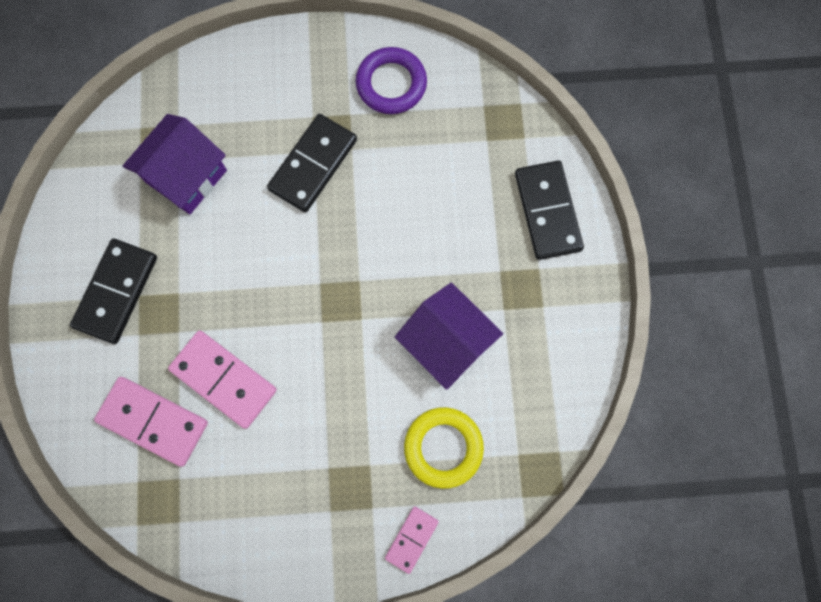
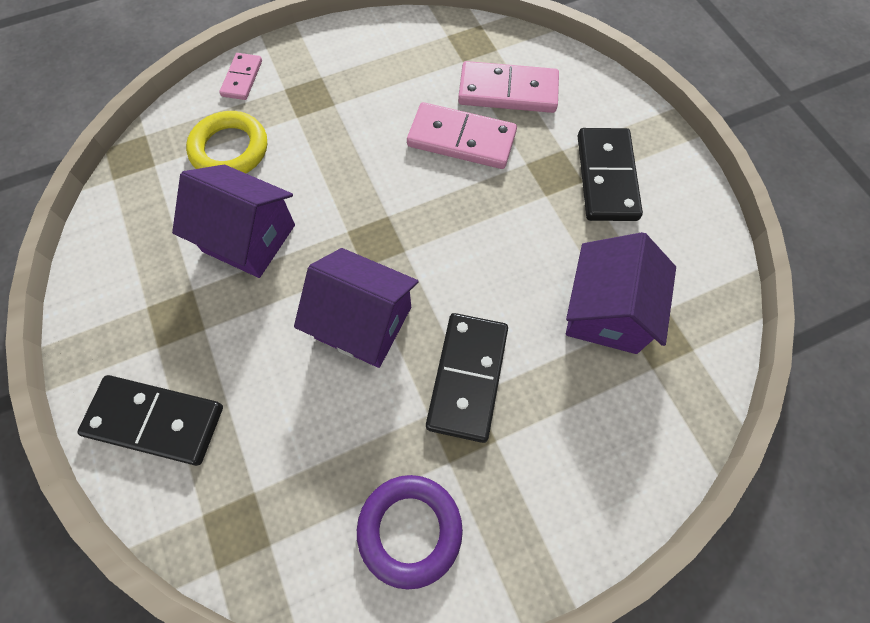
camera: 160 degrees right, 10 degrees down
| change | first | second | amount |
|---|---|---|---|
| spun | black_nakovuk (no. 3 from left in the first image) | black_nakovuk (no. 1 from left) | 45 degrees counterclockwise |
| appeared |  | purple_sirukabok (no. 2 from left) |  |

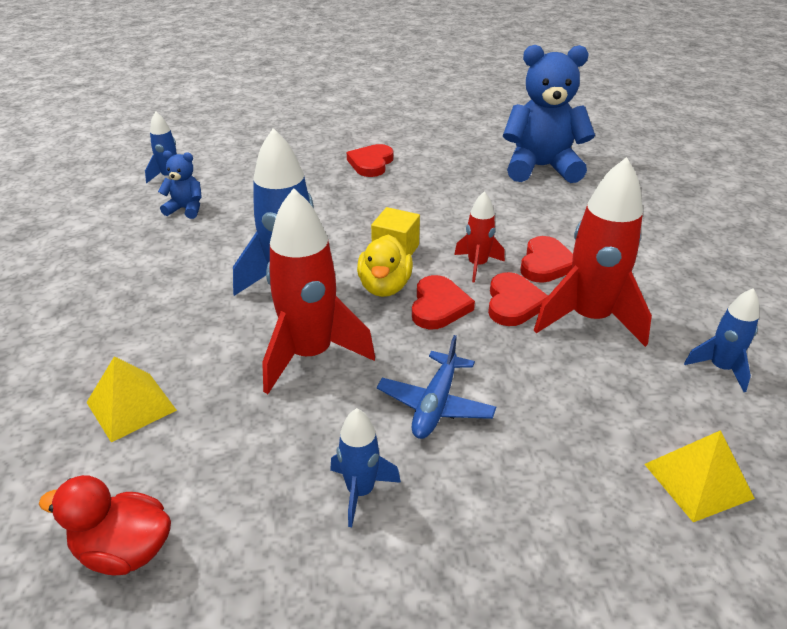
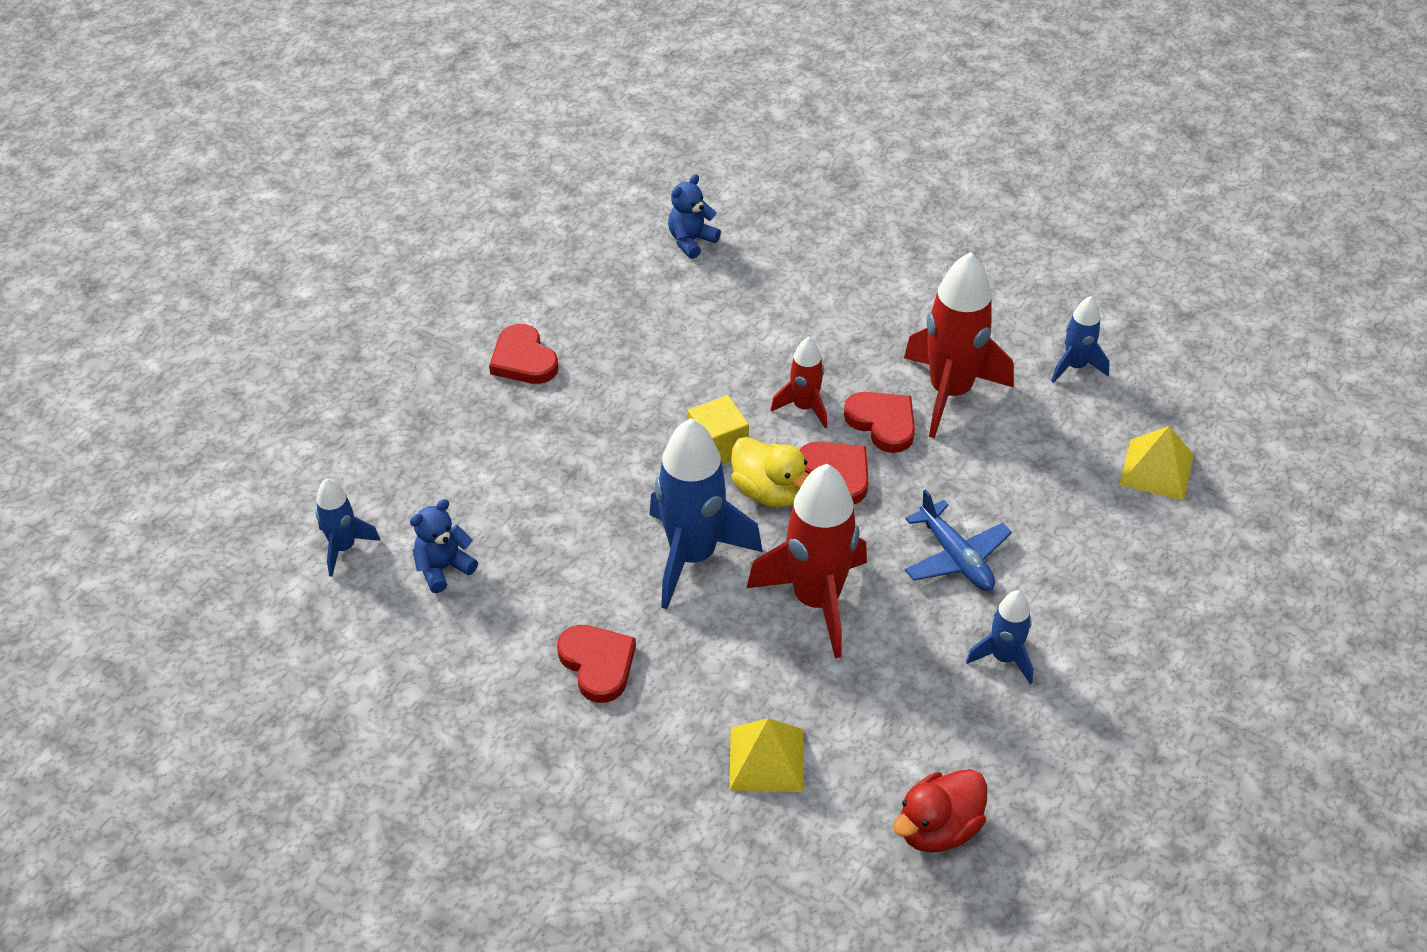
camera: 50 degrees left, 10 degrees up
| change | first | second | amount |
|---|---|---|---|
| relocated | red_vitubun (no. 4 from left in the first image) | red_vitubun (no. 2 from left) |  |
| size | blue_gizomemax (no. 2 from left) |  | x0.47 |

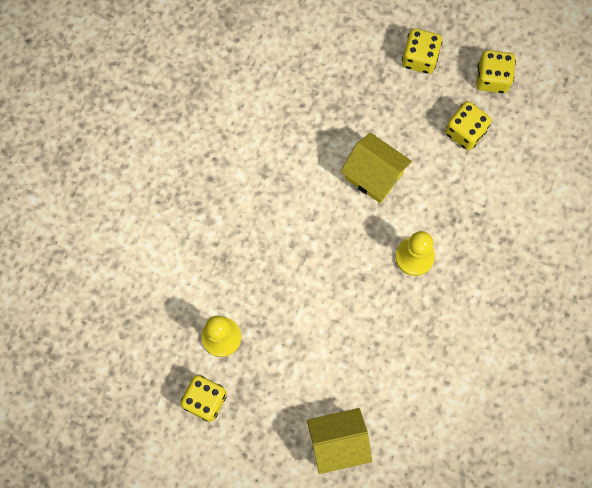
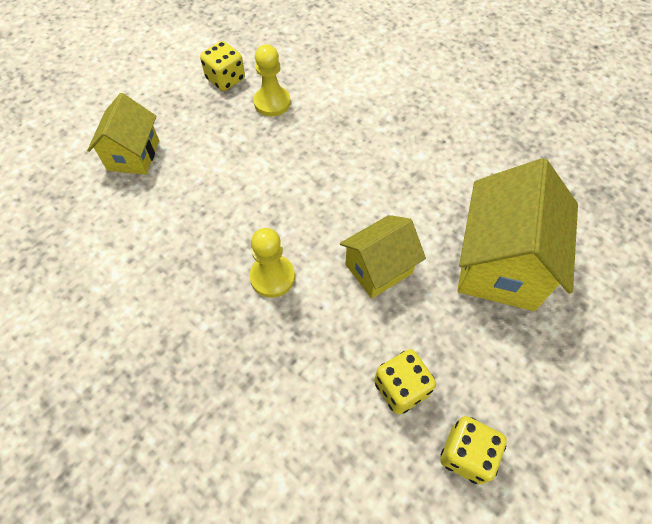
camera: 110 degrees right, 15 degrees down
| change | first | second | amount |
|---|---|---|---|
| appeared |  | yellow_sirukabok (no. 3 from left) |  |
| missing | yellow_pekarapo (no. 2 from left) |  |  |

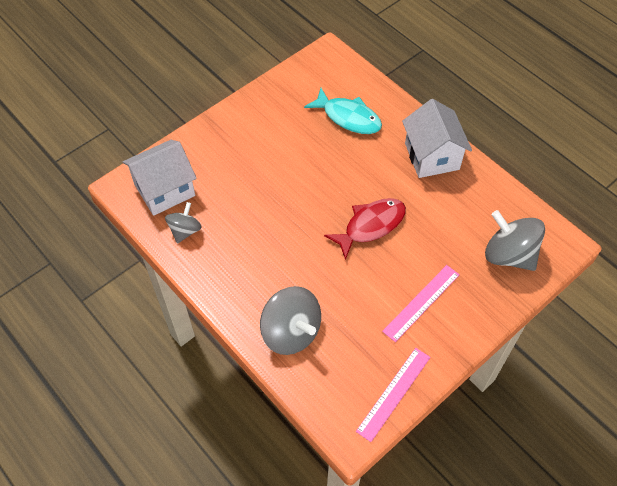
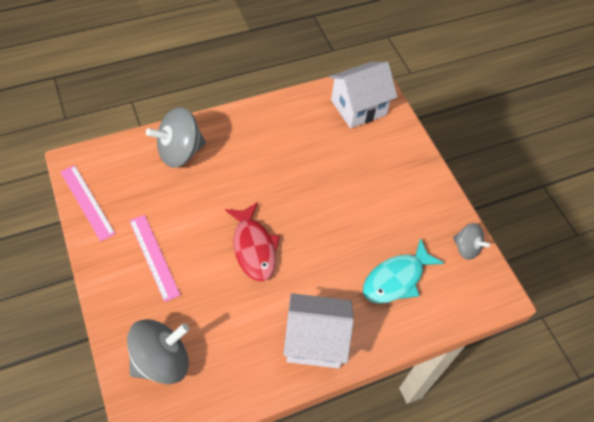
camera: 105 degrees right, 0 degrees up
| change | first | second | amount |
|---|---|---|---|
| spun | white_sirukabok (no. 1 from left in the first image) | white_sirukabok (no. 2 from left) | 75 degrees clockwise |
| relocated | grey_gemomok (no. 1 from left in the first image) | grey_gemomok (no. 3 from left) |  |

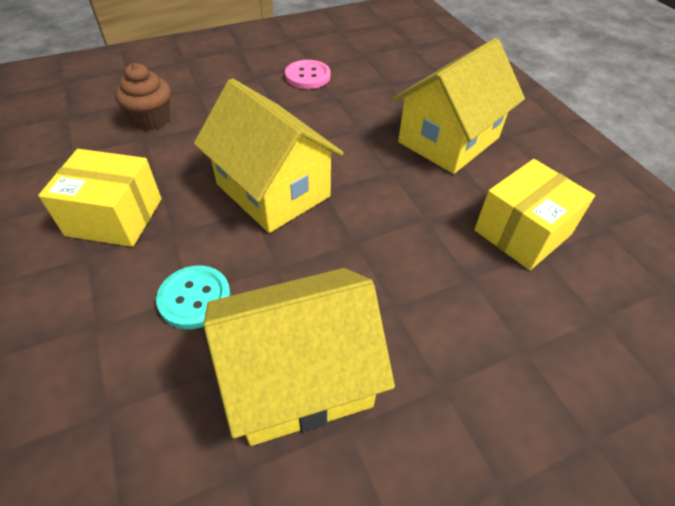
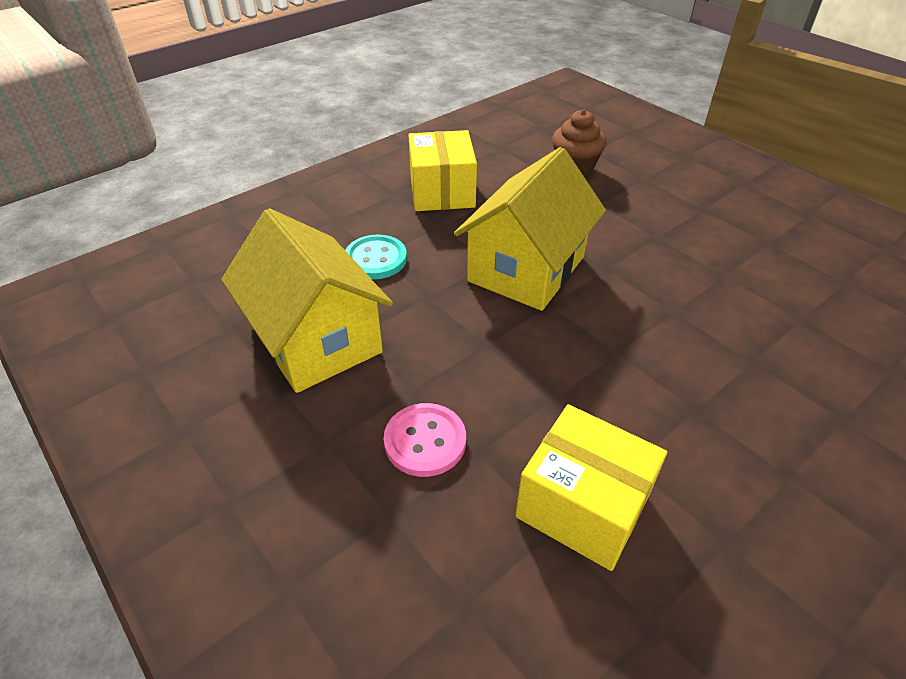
camera: 75 degrees right, 5 degrees down
| change | first | second | amount |
|---|---|---|---|
| relocated | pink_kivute |  |  |
| missing | yellow_sirukabok (no. 3 from left) |  |  |

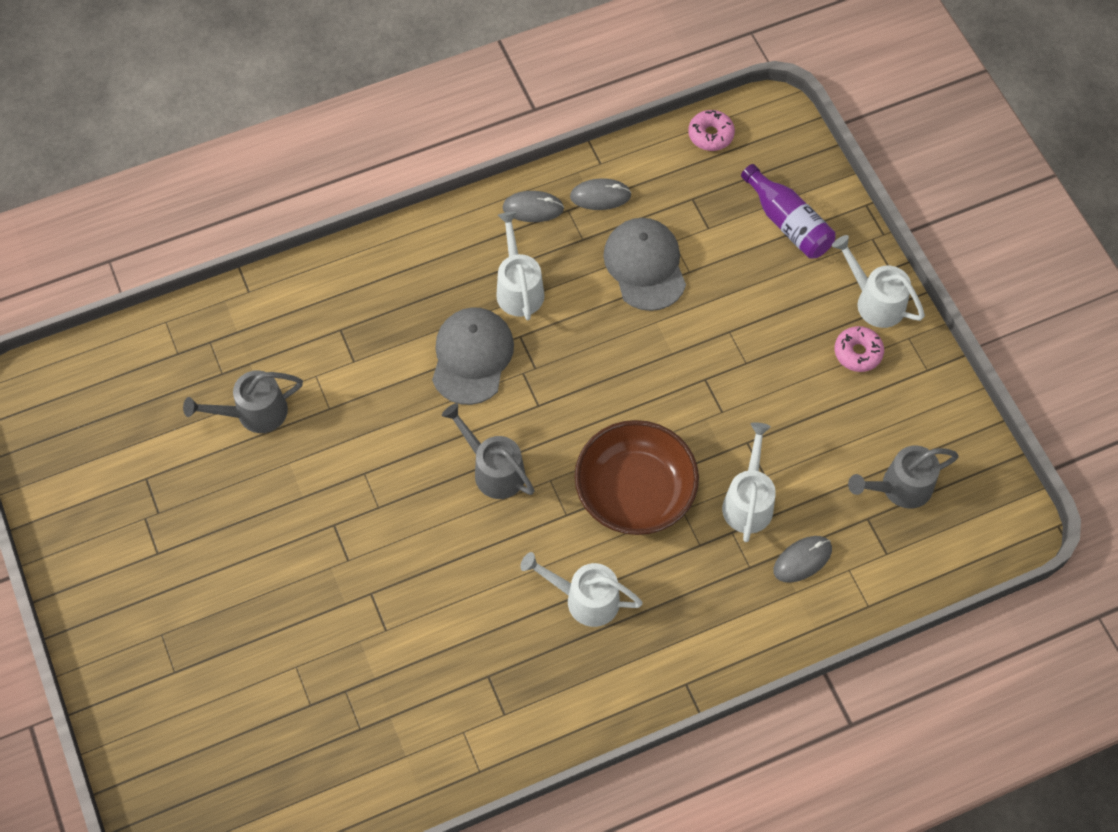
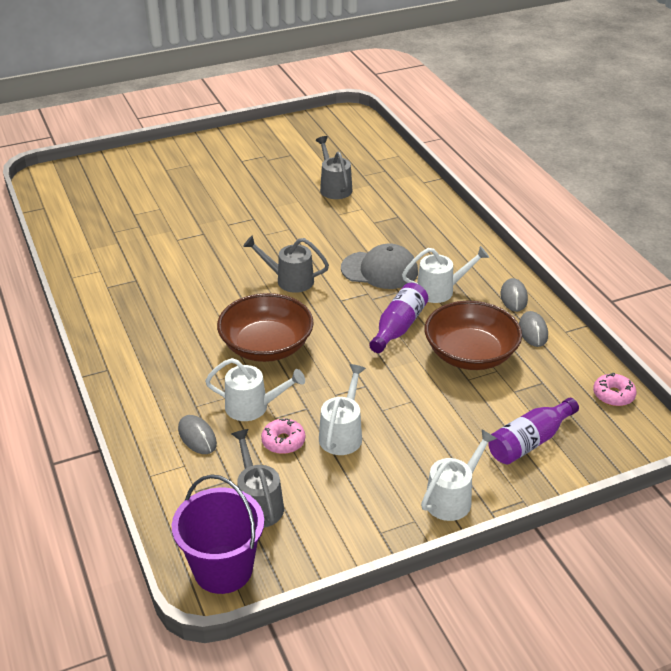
camera: 90 degrees right, 25 degrees down
| change | first | second | amount |
|---|---|---|---|
| appeared |  | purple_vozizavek |  |
| spun | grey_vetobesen (no. 2 from left) |  | 120 degrees counterclockwise |
| relocated | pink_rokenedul (no. 2 from left in the first image) | pink_rokenedul (no. 1 from left) |  |
| relocated | white_vetobesen (no. 2 from left) |  |  |
| appeared |  | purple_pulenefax (no. 1 from left) |  |
| exchanged | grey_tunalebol (no. 2 from left) | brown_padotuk (no. 2 from left) |  |

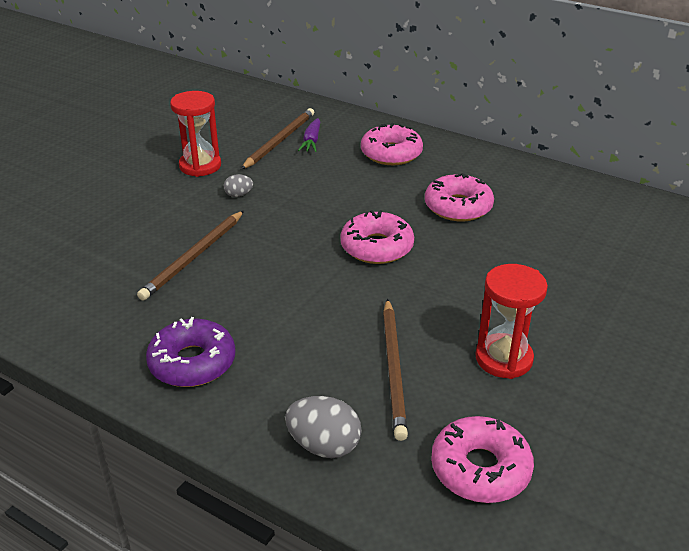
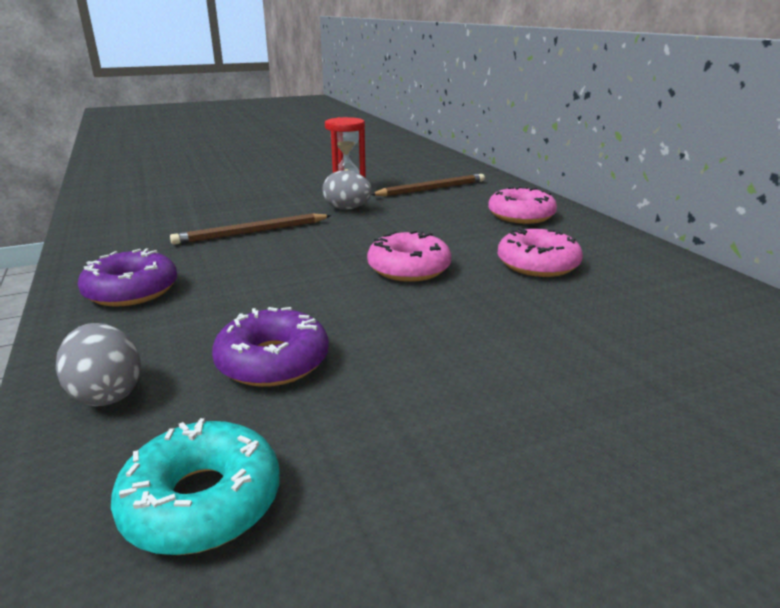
camera: 35 degrees right, 10 degrees down
| change | first | second | amount |
|---|---|---|---|
| colour | pink_rokenedul (no. 4 from left) | turquoise_rokenedul |  |
| exchanged | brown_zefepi (no. 3 from left) | purple_rokenedul (no. 2 from left) |  |
| size | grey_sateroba (no. 1 from left in the first image) | grey_sateroba (no. 2 from left) | x1.79 |
| missing | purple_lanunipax |  |  |
| missing | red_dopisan (no. 2 from left) |  |  |

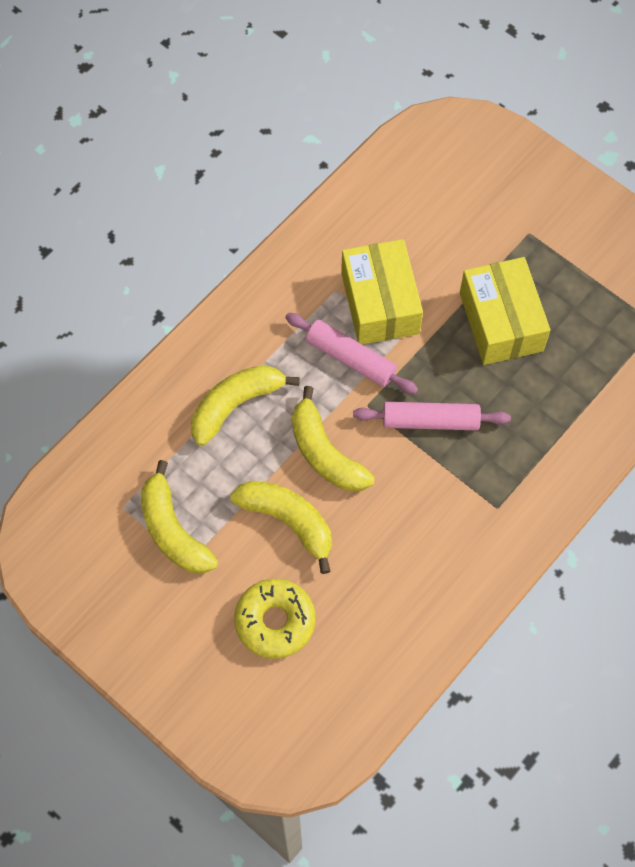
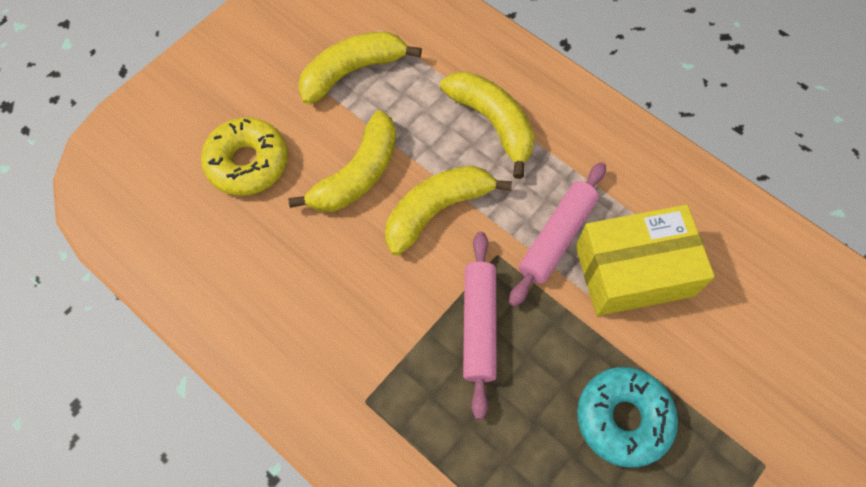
camera: 90 degrees right, 0 degrees up
| change | first | second | amount |
|---|---|---|---|
| exchanged | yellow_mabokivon (no. 2 from left) | turquoise_rokenedul |  |

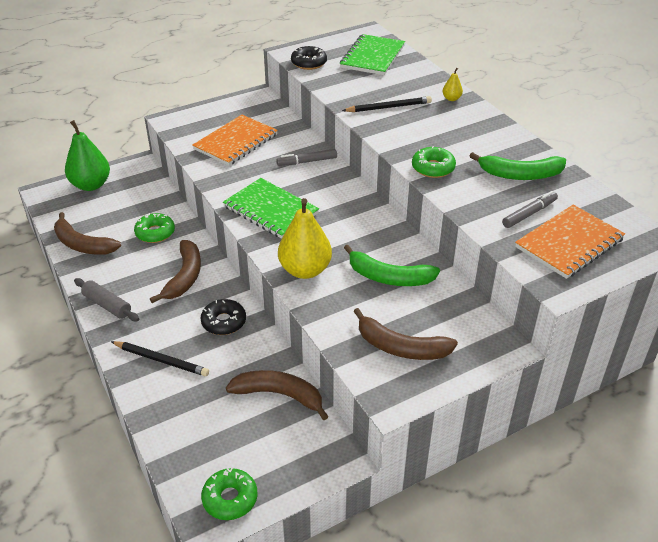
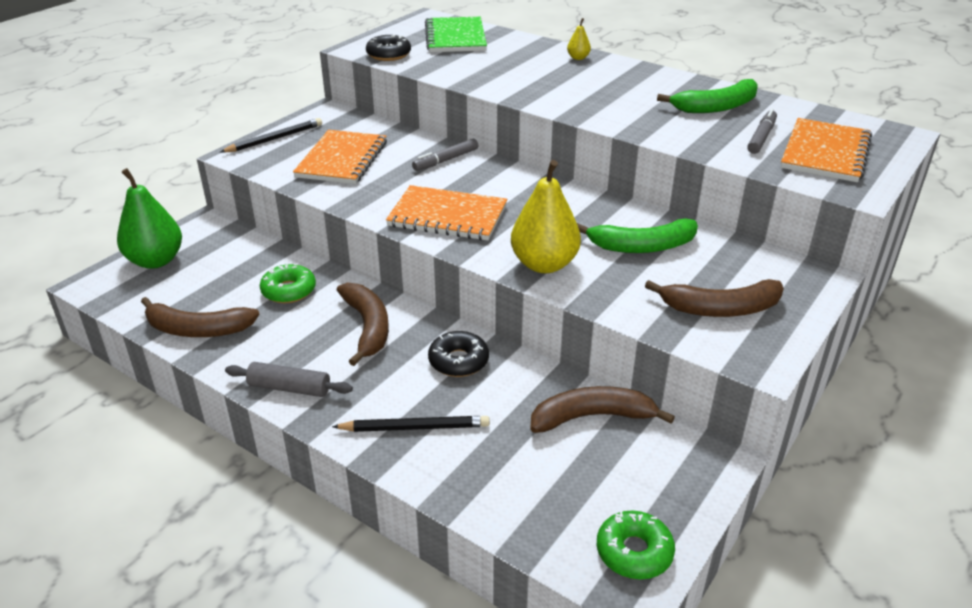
camera: 25 degrees left, 5 degrees down
| change | first | second | amount |
|---|---|---|---|
| relocated | black_zefepi (no. 2 from left in the first image) | black_zefepi (no. 1 from left) |  |
| colour | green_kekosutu (no. 1 from left) | orange_kekosutu (no. 2 from left) |  |
| missing | green_rokenedul (no. 3 from left) |  |  |

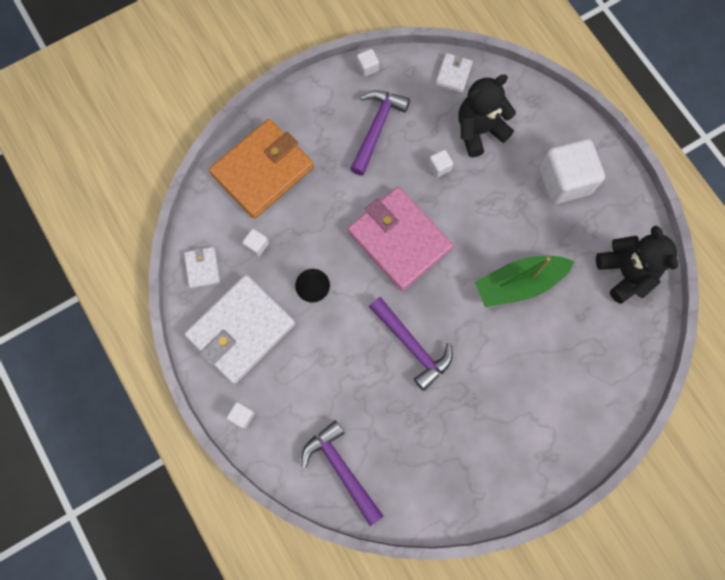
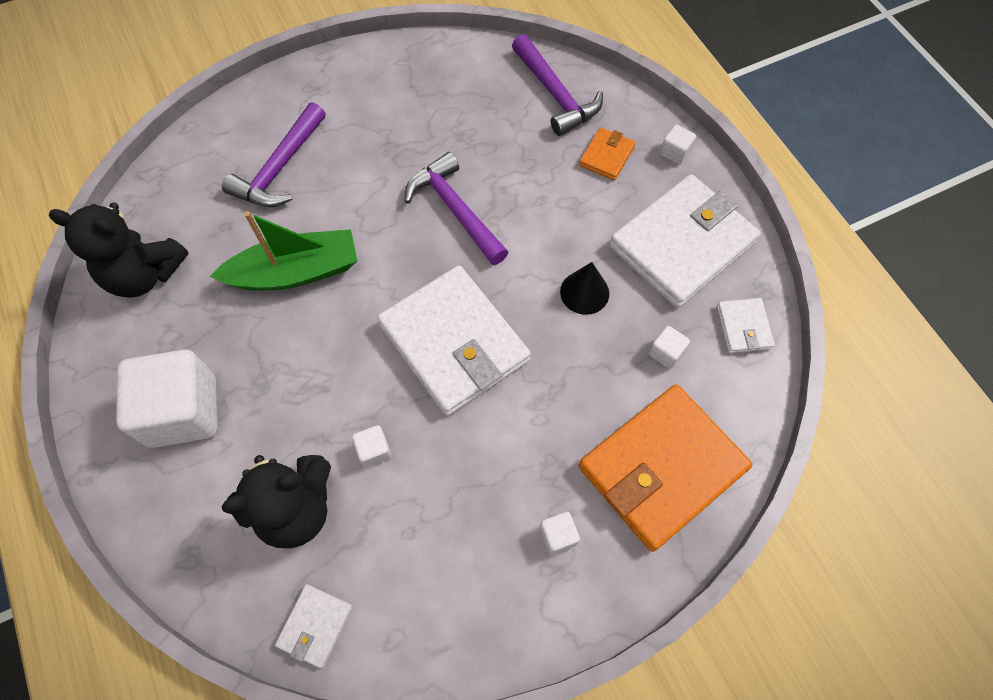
camera: 175 degrees left, 10 degrees down
| change | first | second | amount |
|---|---|---|---|
| spun | black_gizomemax (no. 2 from left in the first image) | black_gizomemax (no. 1 from left) | 60 degrees counterclockwise |
| relocated | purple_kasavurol (no. 2 from left in the first image) | purple_kasavurol (no. 1 from left) |  |
| colour | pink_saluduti | white_saluduti (no. 2 from left) |  |
| relocated | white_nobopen (no. 3 from left) |  |  |
| appeared |  | orange_saluduti (no. 1 from left) |  |

